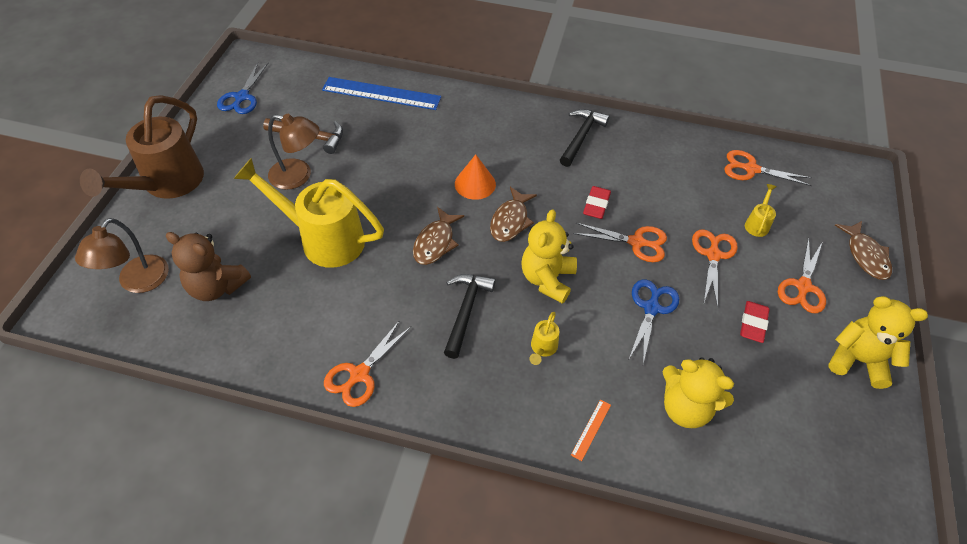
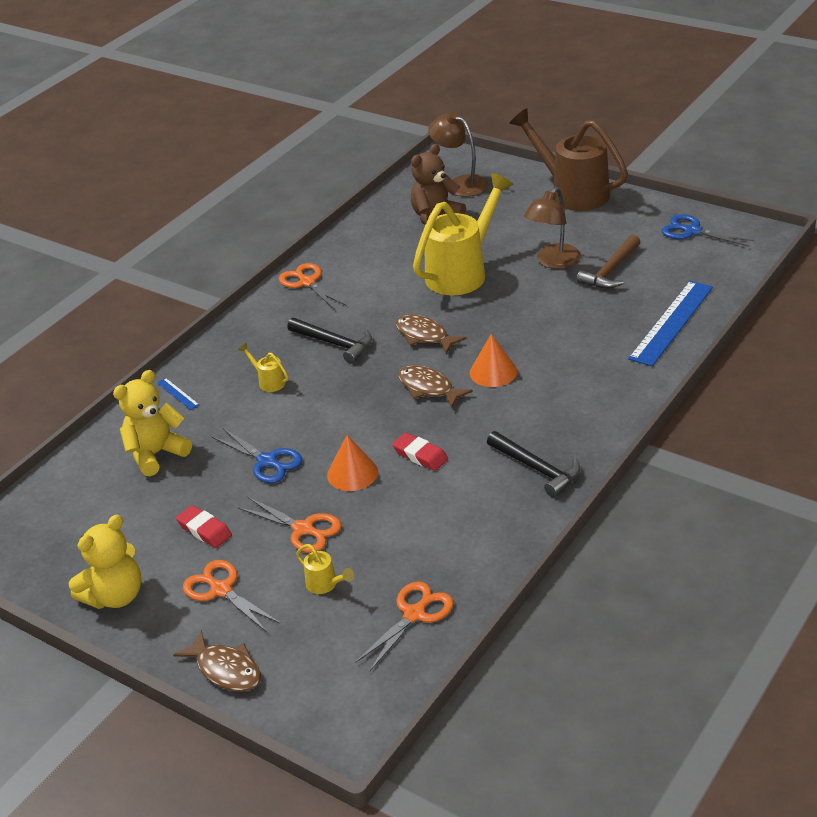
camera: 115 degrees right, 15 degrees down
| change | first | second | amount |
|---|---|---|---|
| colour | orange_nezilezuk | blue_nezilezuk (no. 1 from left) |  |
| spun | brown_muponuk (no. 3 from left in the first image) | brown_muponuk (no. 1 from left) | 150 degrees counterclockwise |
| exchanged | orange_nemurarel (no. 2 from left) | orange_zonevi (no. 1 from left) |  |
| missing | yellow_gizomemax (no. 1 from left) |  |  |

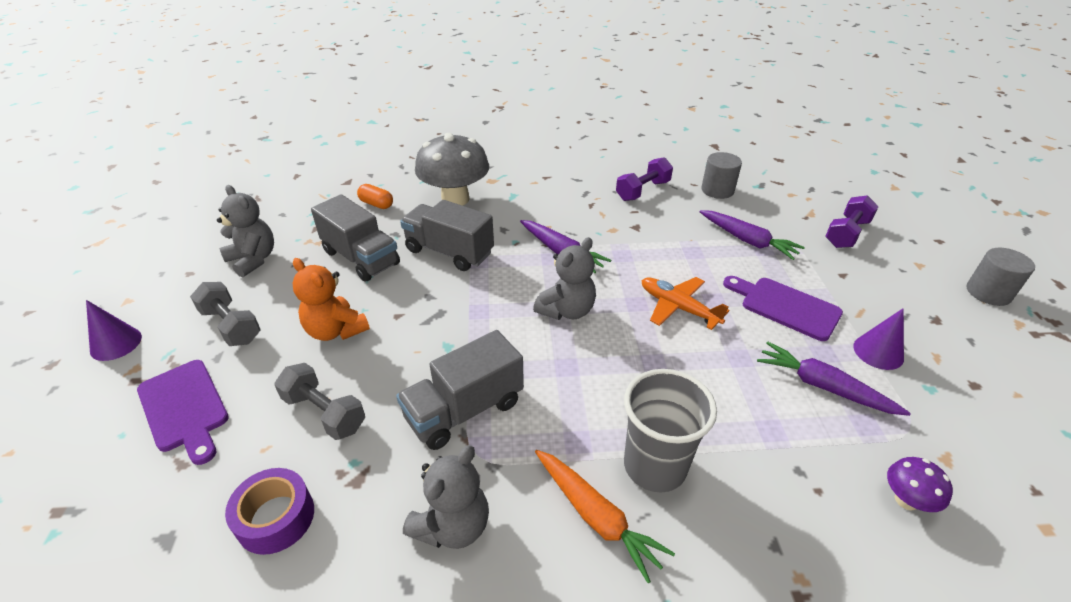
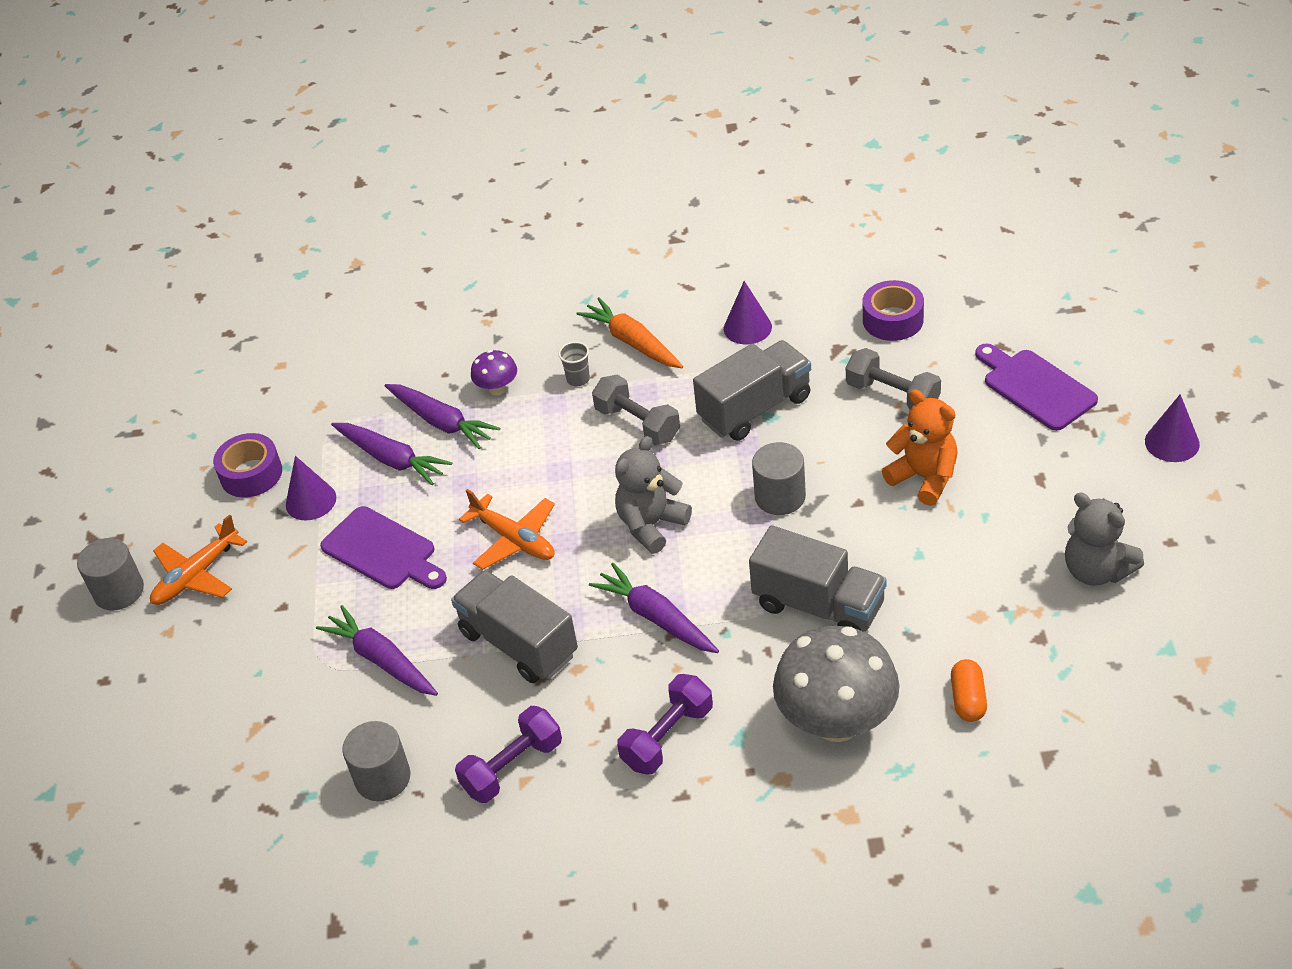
camera: 175 degrees left, 5 degrees up
| change | first | second | amount |
|---|---|---|---|
| appeared |  | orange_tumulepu (no. 1 from left) |  |
| appeared |  | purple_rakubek (no. 1 from left) |  |
| appeared |  | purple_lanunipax (no. 3 from left) |  |
| relocated | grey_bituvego (no. 1 from left) |  |  |
| relocated | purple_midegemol |  |  |
| size | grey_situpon |  | x0.42 |
| relocated | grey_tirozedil (no. 1 from left) |  |  |
| relocated | purple_tirozedil (no. 2 from left) |  |  |
| exchanged | grey_gizomemax (no. 2 from left) | purple_zonevi (no. 2 from left) |  |
| appeared |  | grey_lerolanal (no. 3 from left) |  |
| spun | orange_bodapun |  | 60 degrees clockwise |

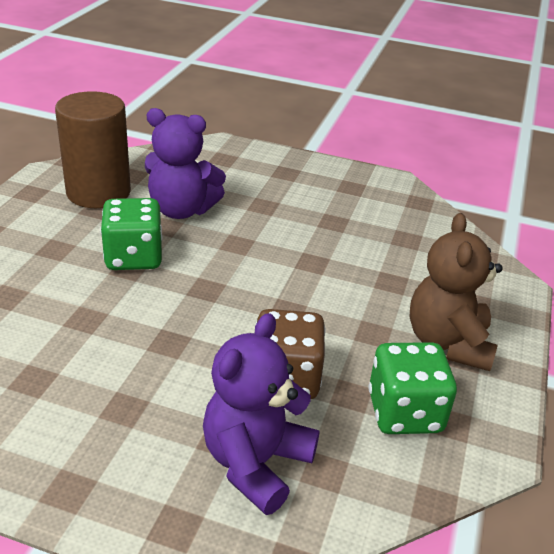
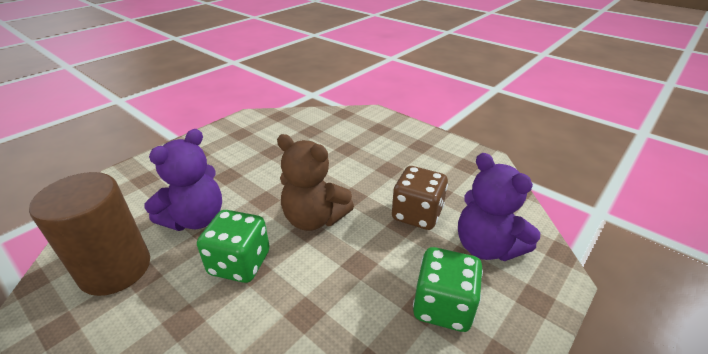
camera: 65 degrees left, 0 degrees up
| change | first | second | amount |
|---|---|---|---|
| relocated | brown_gizomemax |  |  |
| relocated | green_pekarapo (no. 2 from left) |  |  |

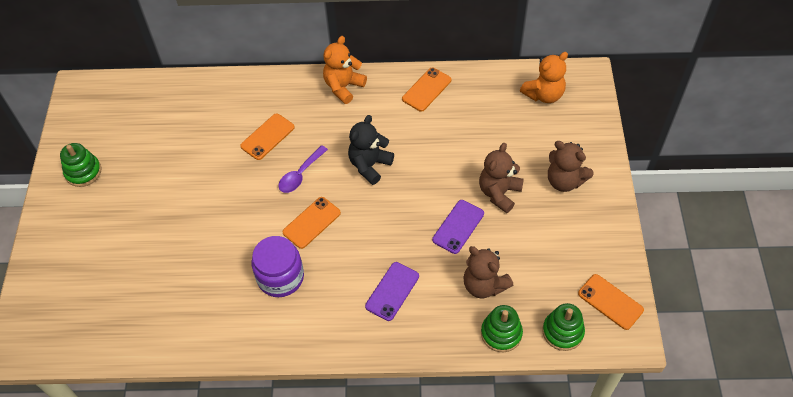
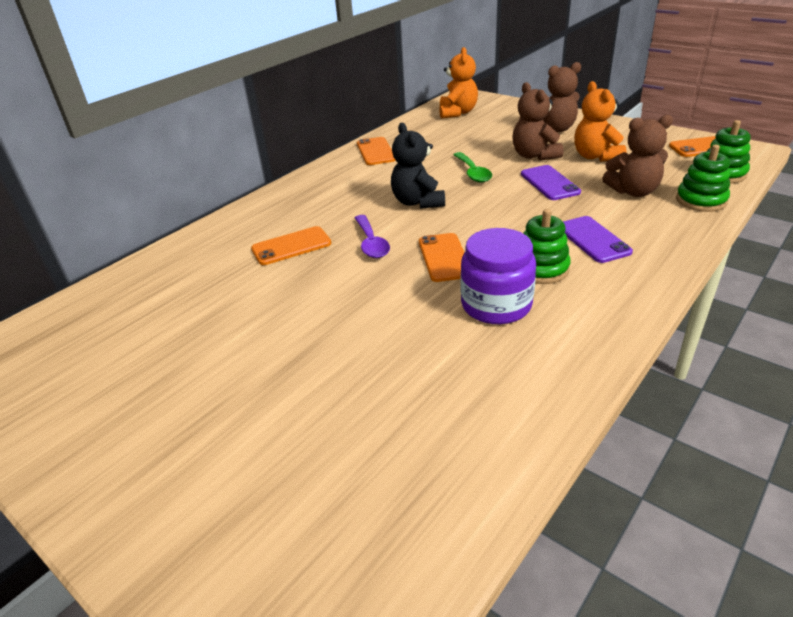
camera: 50 degrees left, 20 degrees down
| change | first | second | amount |
|---|---|---|---|
| spun | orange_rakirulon (no. 1 from left) |  | 75 degrees clockwise |
| appeared |  | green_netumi |  |
| relocated | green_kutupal (no. 1 from left) |  |  |
| relocated | orange_gizomemax (no. 1 from left in the first image) | orange_gizomemax (no. 2 from left) |  |

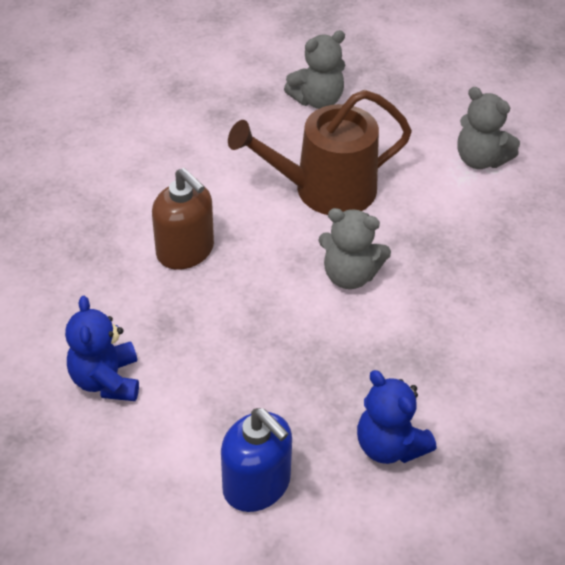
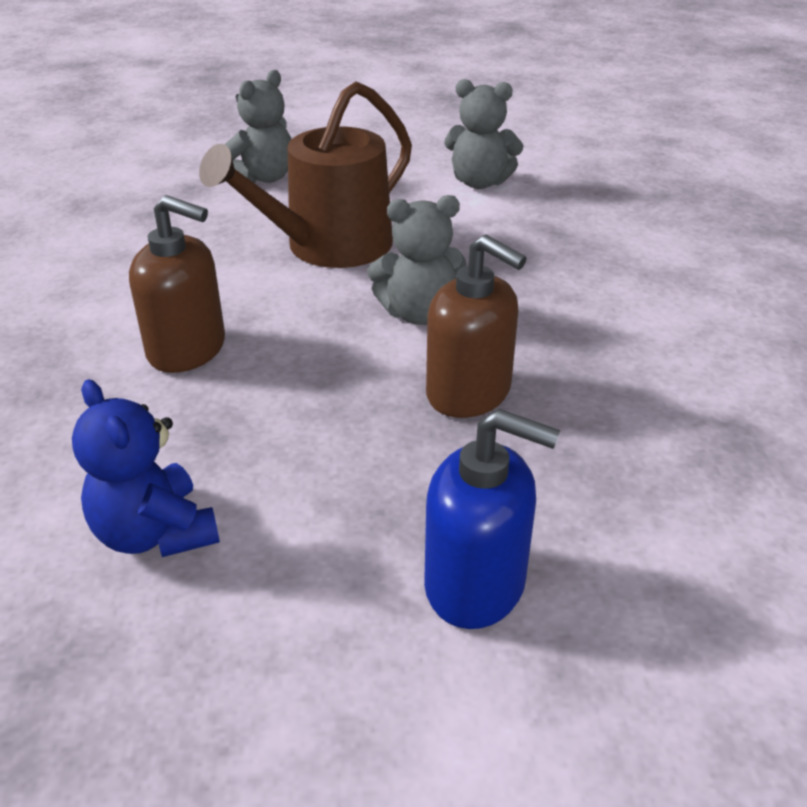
camera: 25 degrees left, 10 degrees down
| change | first | second | amount |
|---|---|---|---|
| appeared |  | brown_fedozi (no. 2 from left) |  |
| missing | blue_gizomemax (no. 2 from left) |  |  |

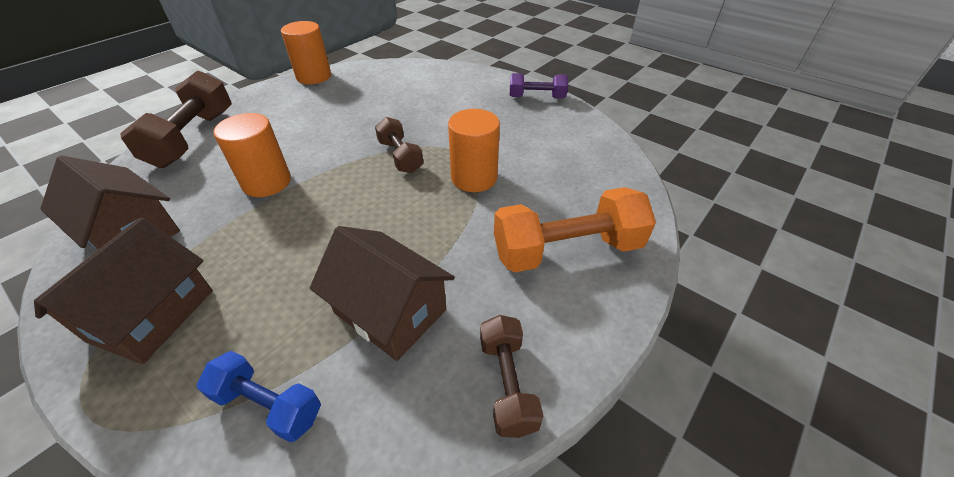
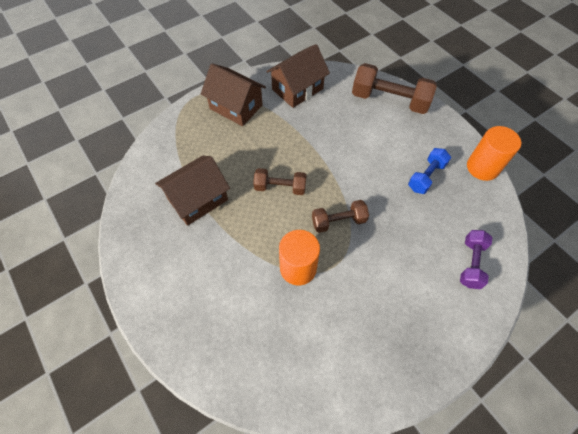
camera: 105 degrees right, 15 degrees up
| change | first | second | amount |
|---|---|---|---|
| relocated | brown_tirozedil (no. 3 from left in the first image) | brown_tirozedil (no. 1 from left) |  |
| relocated | blue_tirozedil |  |  |
| relocated | purple_tirozedil |  |  |
| missing | orange_lerolanal (no. 1 from left) |  |  |
| missing | orange_tirozedil |  |  |

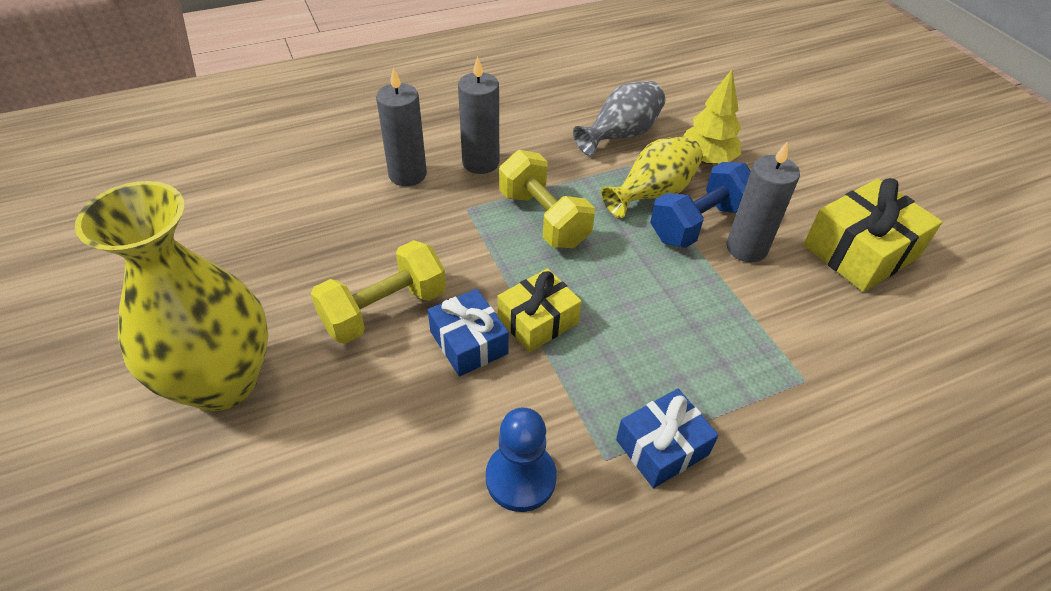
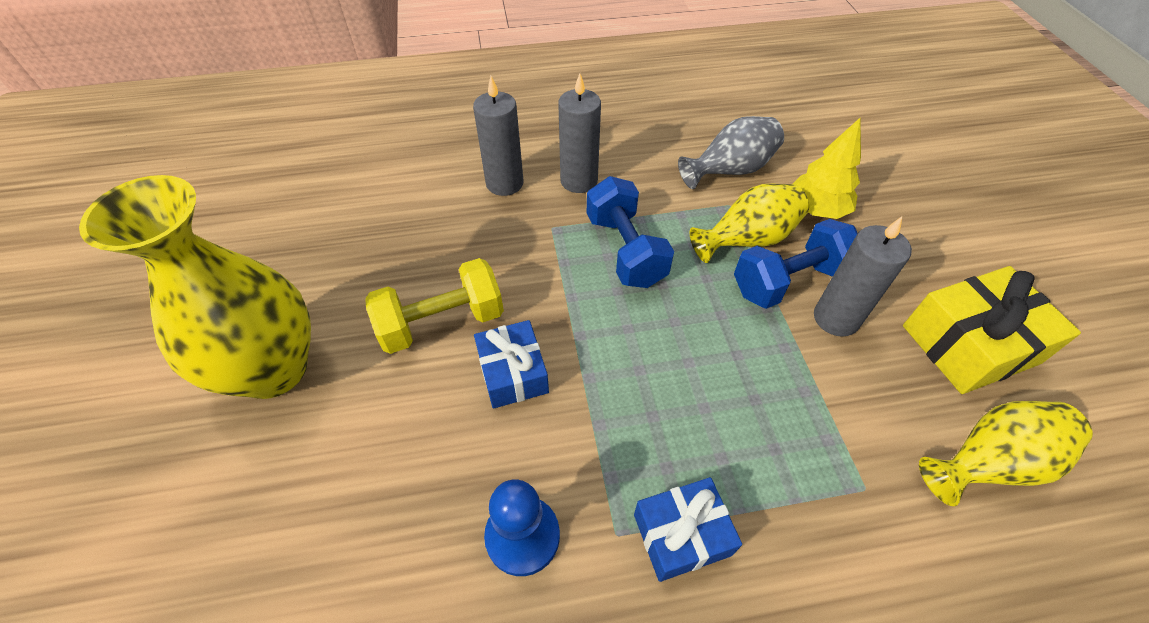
camera: 15 degrees right, 5 degrees up
| change | first | second | amount |
|---|---|---|---|
| colour | yellow_tirozedil (no. 2 from left) | blue_tirozedil (no. 1 from left) |  |
| appeared |  | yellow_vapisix (no. 3 from left) |  |
| missing | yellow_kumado (no. 1 from left) |  |  |

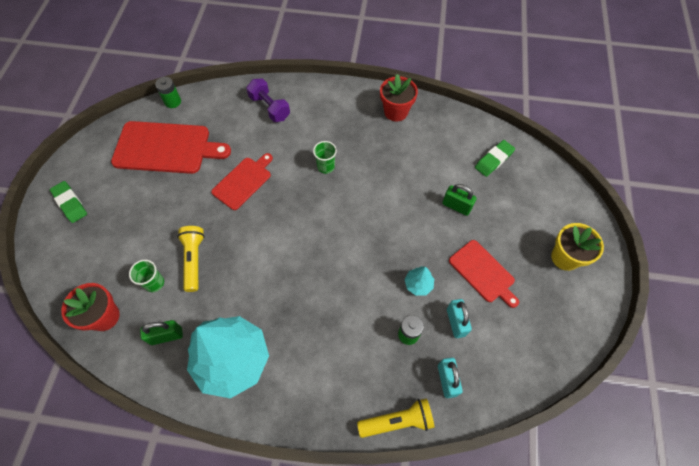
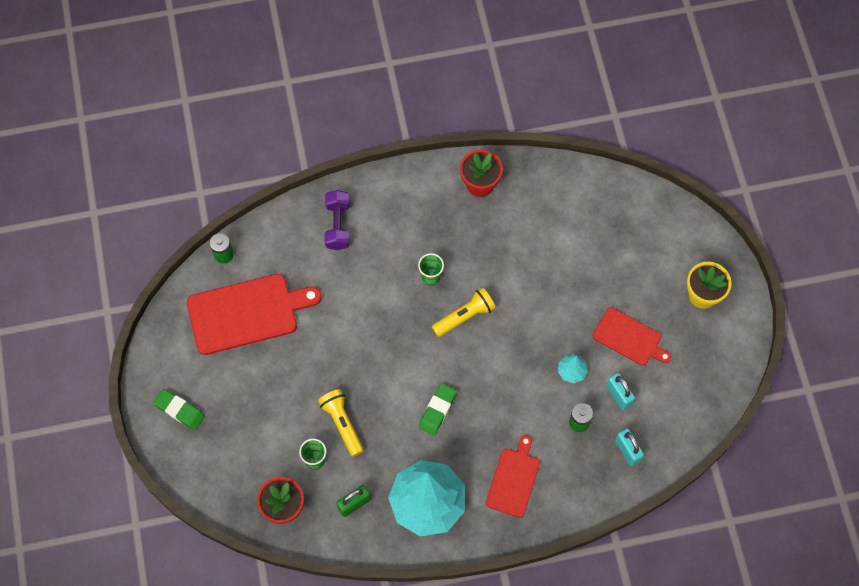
camera: 20 degrees left, 5 degrees up
| change | first | second | amount |
|---|---|---|---|
| spun | purple_tirozedil |  | 60 degrees clockwise |
| relocated | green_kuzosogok (no. 2 from left) |  |  |
| relocated | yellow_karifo (no. 2 from left) |  |  |
| relocated | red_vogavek (no. 2 from left) |  |  |
| missing | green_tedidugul (no. 2 from left) |  |  |

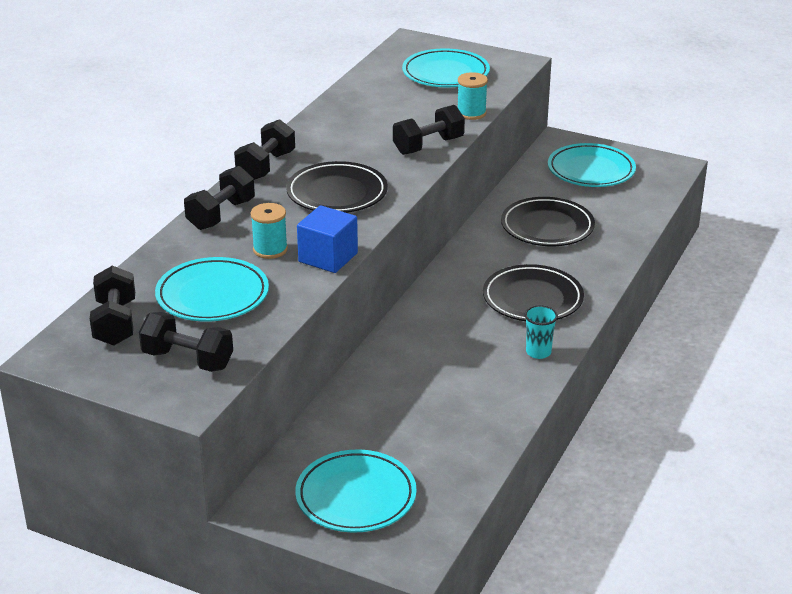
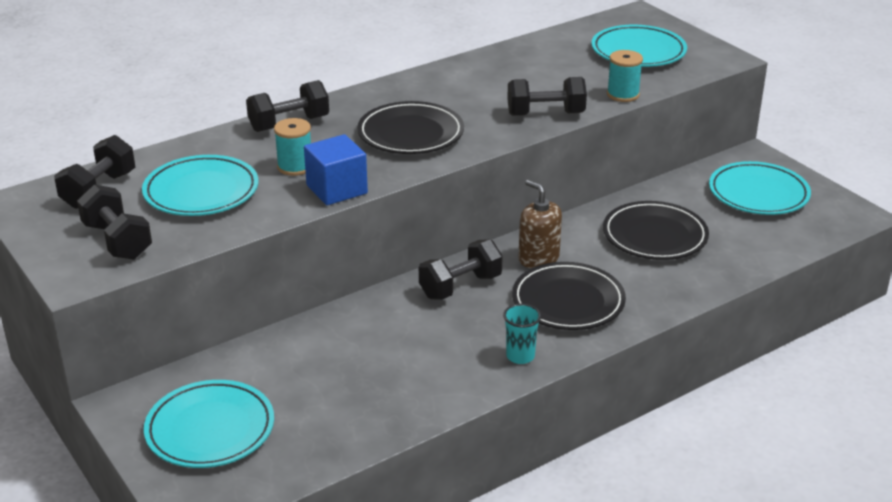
camera: 30 degrees right, 0 degrees up
| change | first | second | amount |
|---|---|---|---|
| relocated | black_tirozedil (no. 4 from left) |  |  |
| appeared |  | brown_fedozi |  |

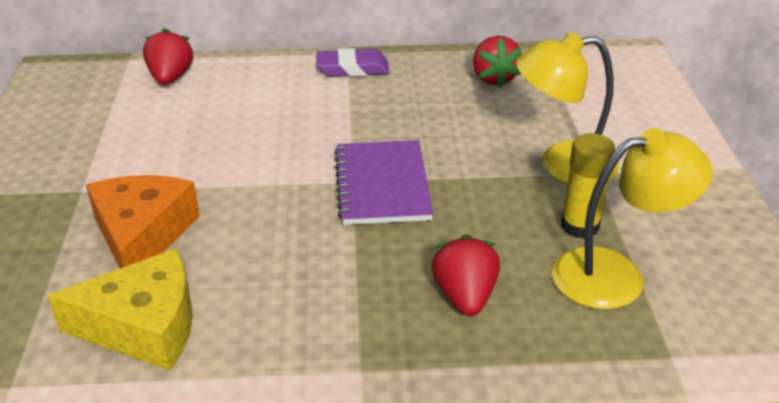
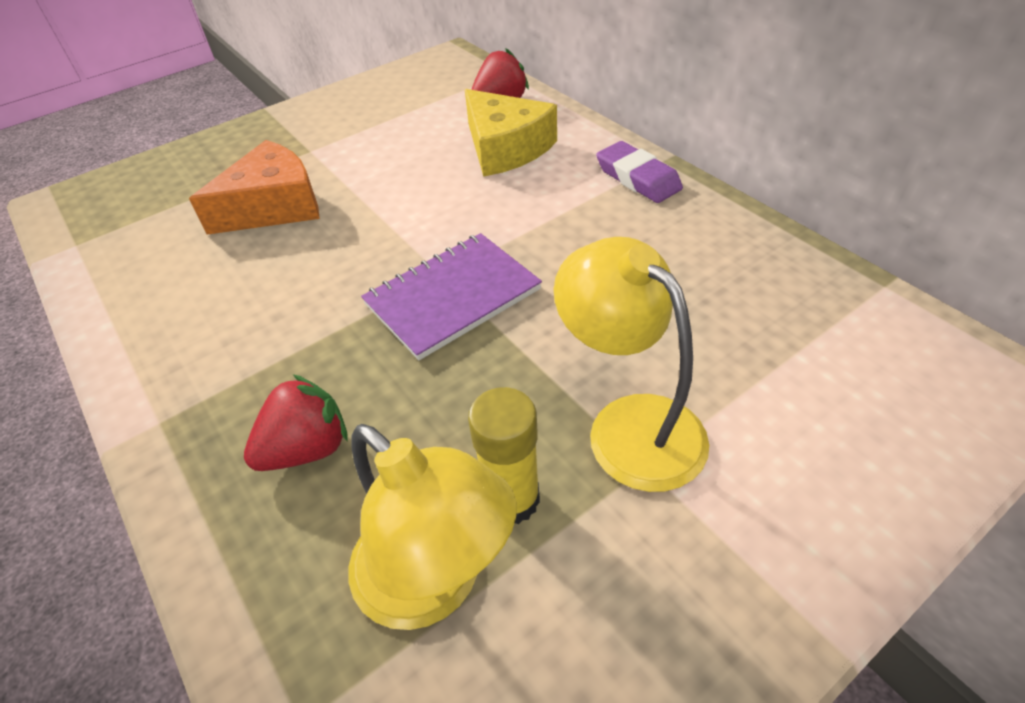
camera: 60 degrees right, 10 degrees up
| change | first | second | amount |
|---|---|---|---|
| relocated | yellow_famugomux |  |  |
| missing | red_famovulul (no. 3 from left) |  |  |

